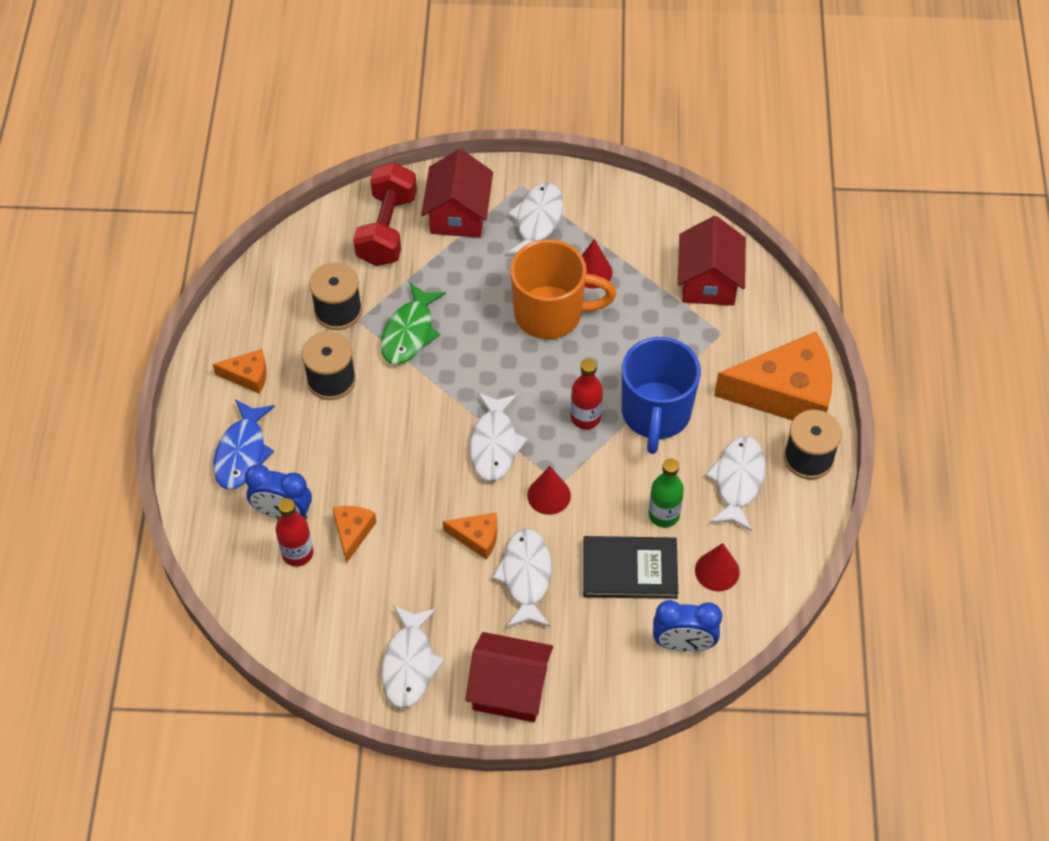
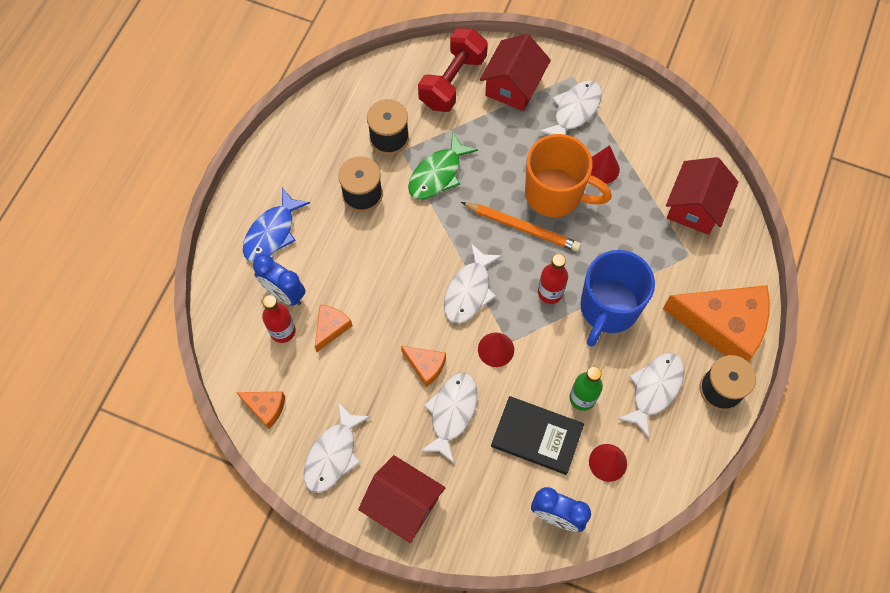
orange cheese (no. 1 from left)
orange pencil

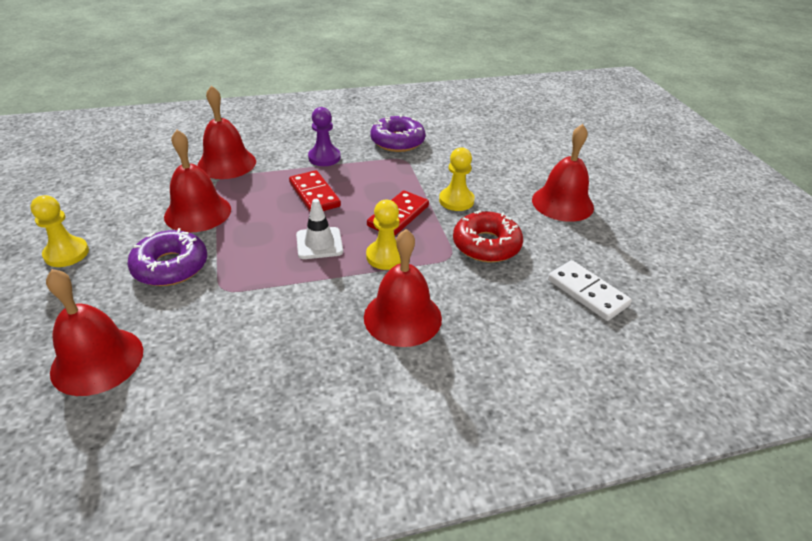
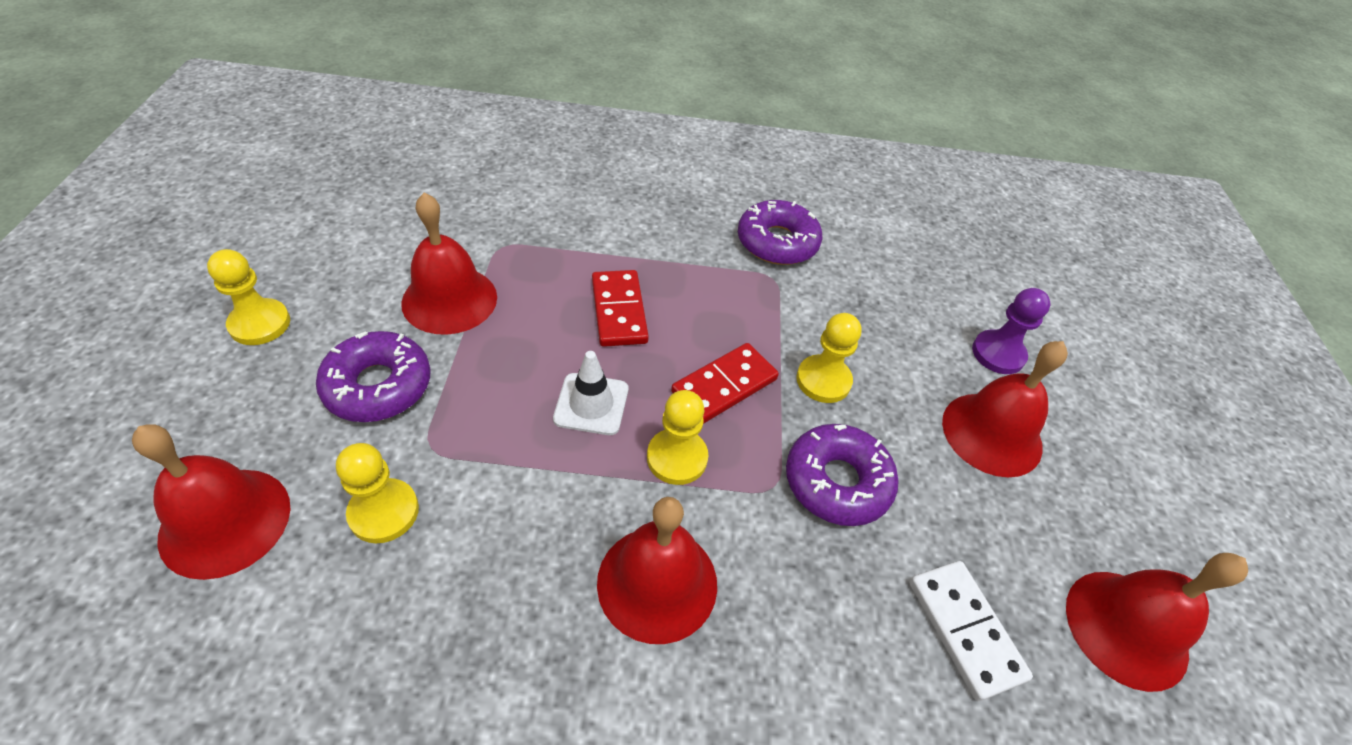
red bell (no. 5 from left)
purple pawn
purple donut (no. 3 from left)
yellow pawn (no. 2 from left)

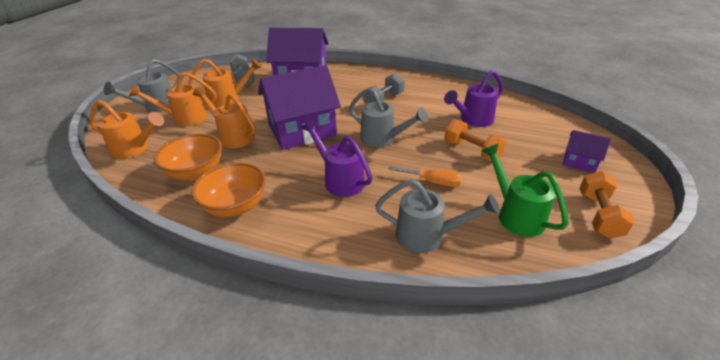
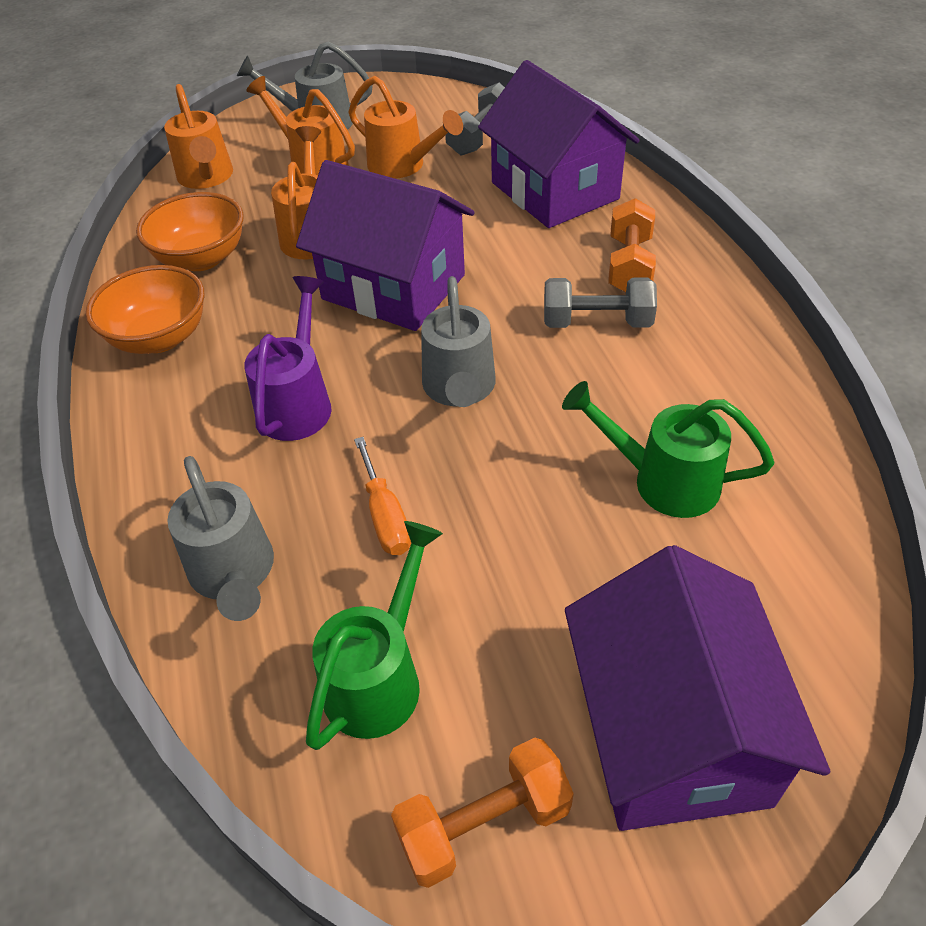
green watering can (no. 2 from left)
orange dumbbell (no. 2 from left)
purple house (no. 3 from left)

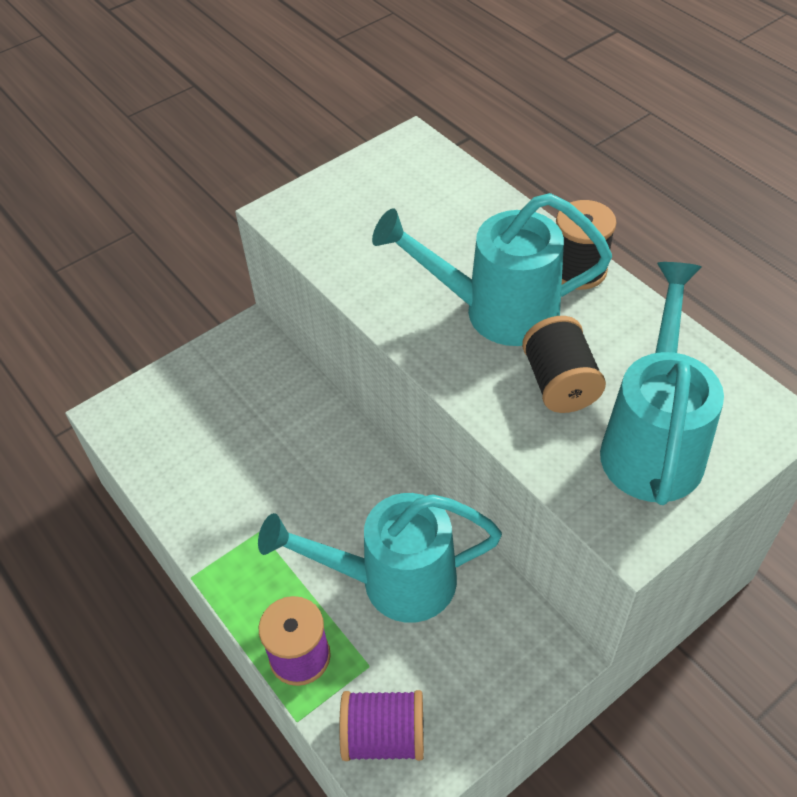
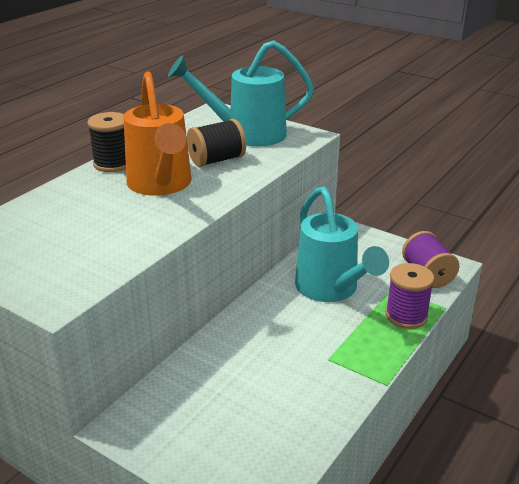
orange watering can

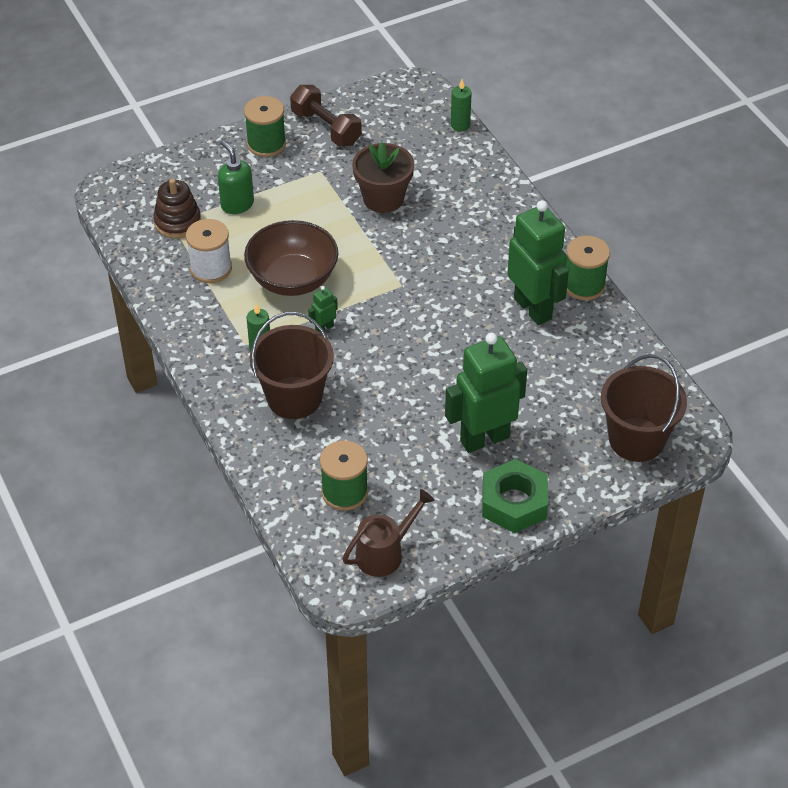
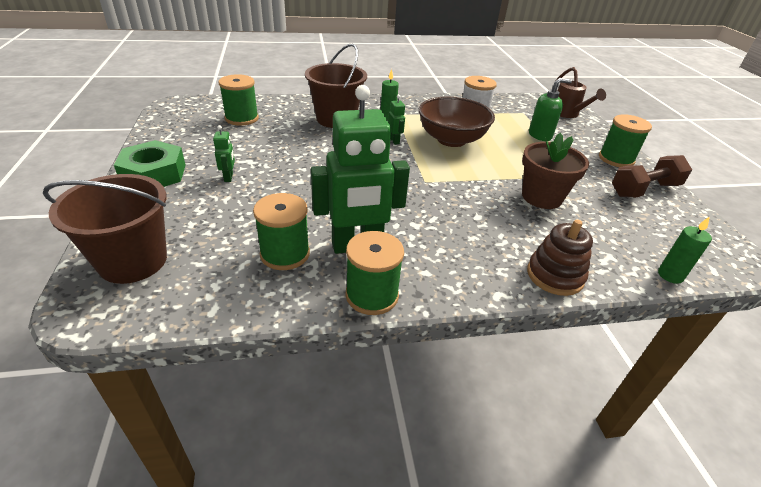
brown stacking toy
green robot (no. 1 from left)
brown watering can
green spool (no. 2 from left)

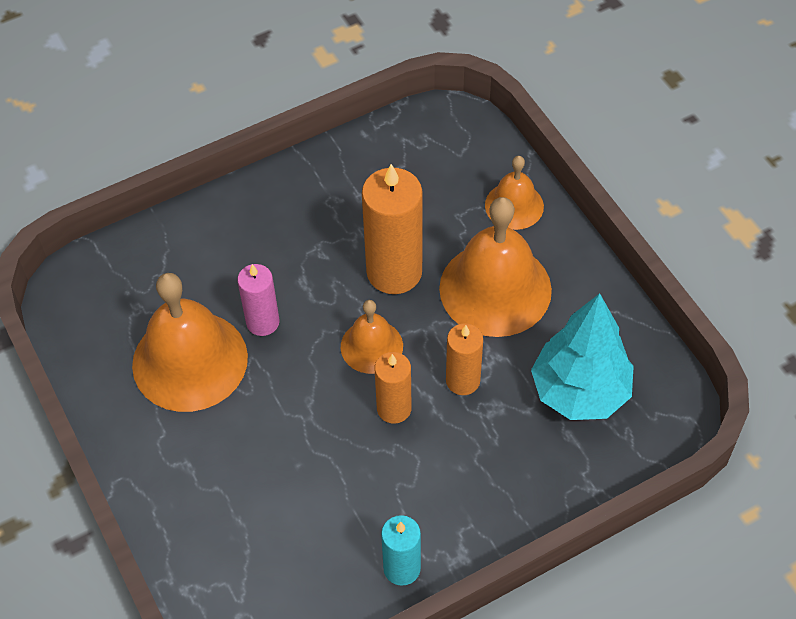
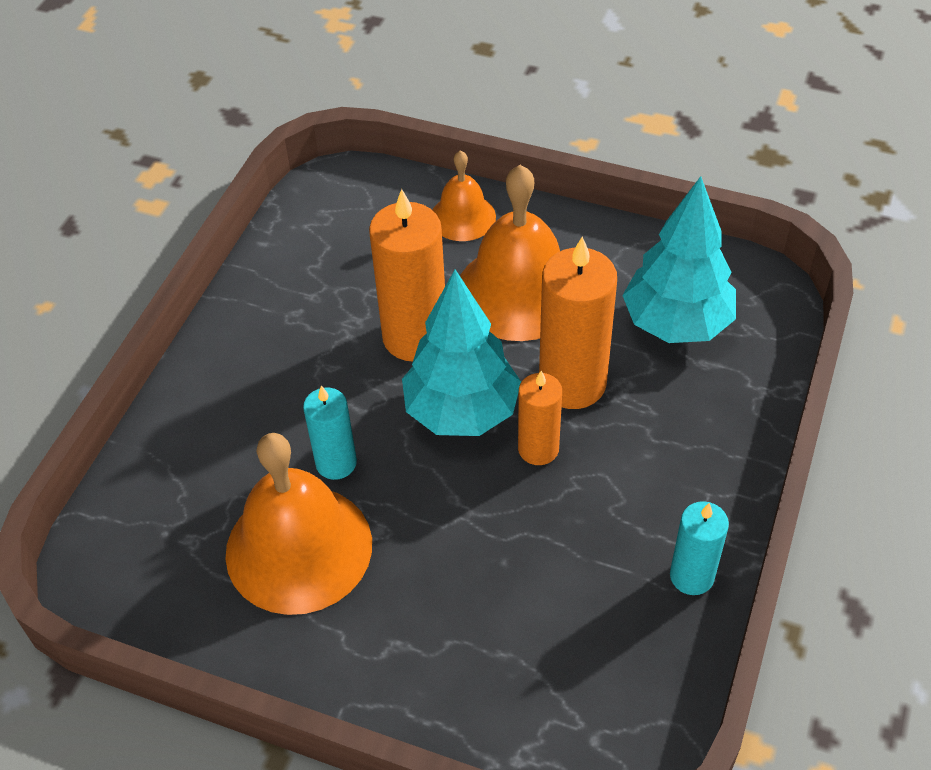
turquoise candle (no. 1 from left)
turquoise tree (no. 1 from left)
orange candle (no. 3 from left)

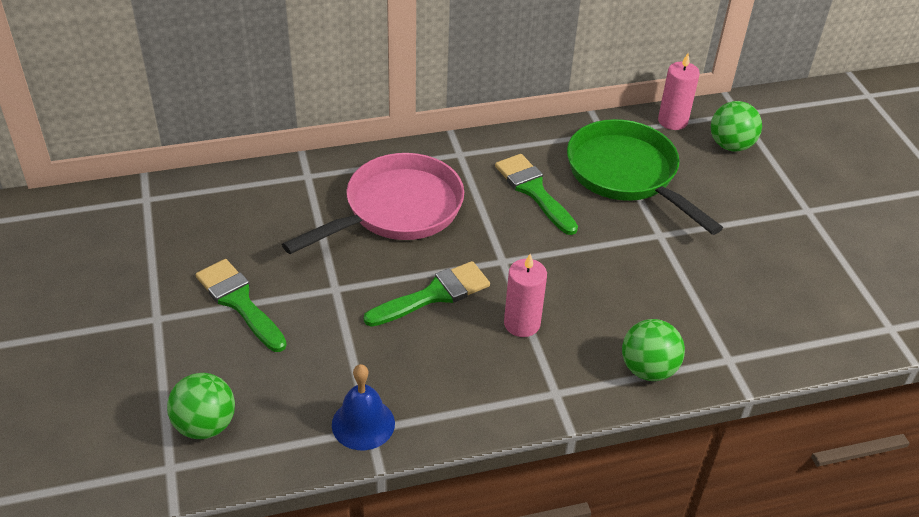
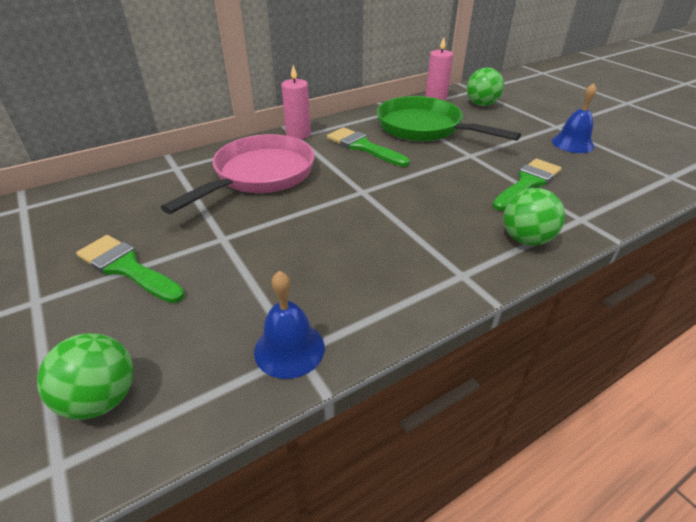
pink candle (no. 1 from left)
green brush (no. 3 from left)
blue bell (no. 2 from left)

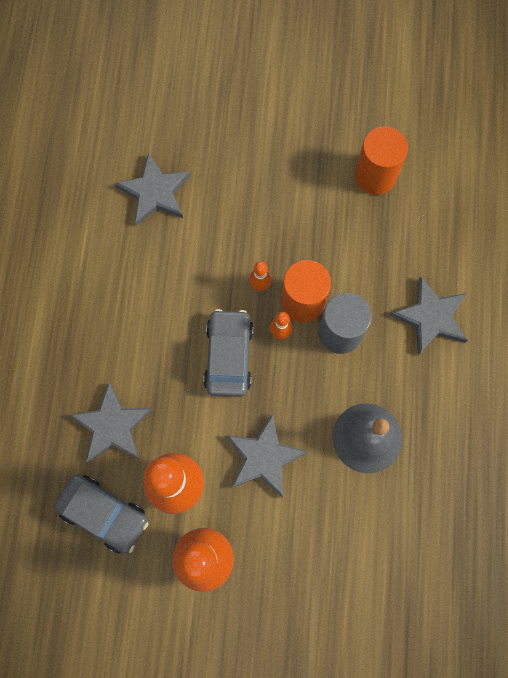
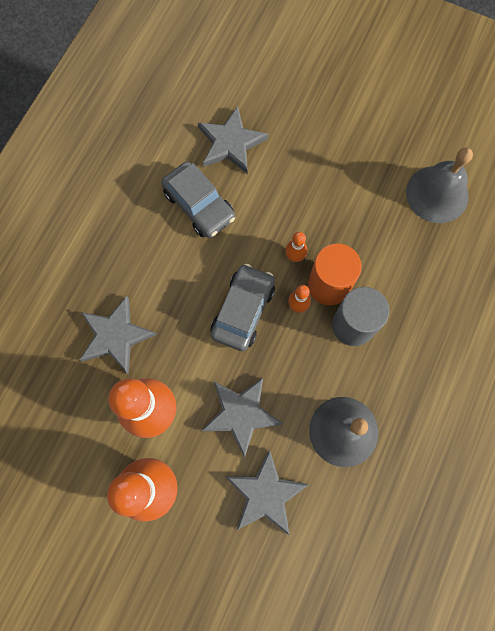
grey bell (no. 2 from left)
grey star (no. 4 from left)
grey car (no. 1 from left)

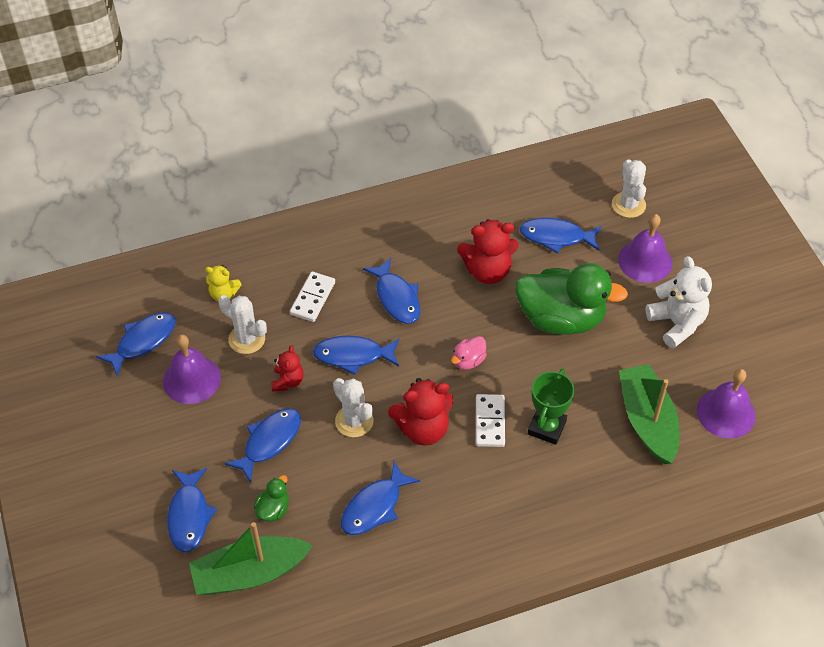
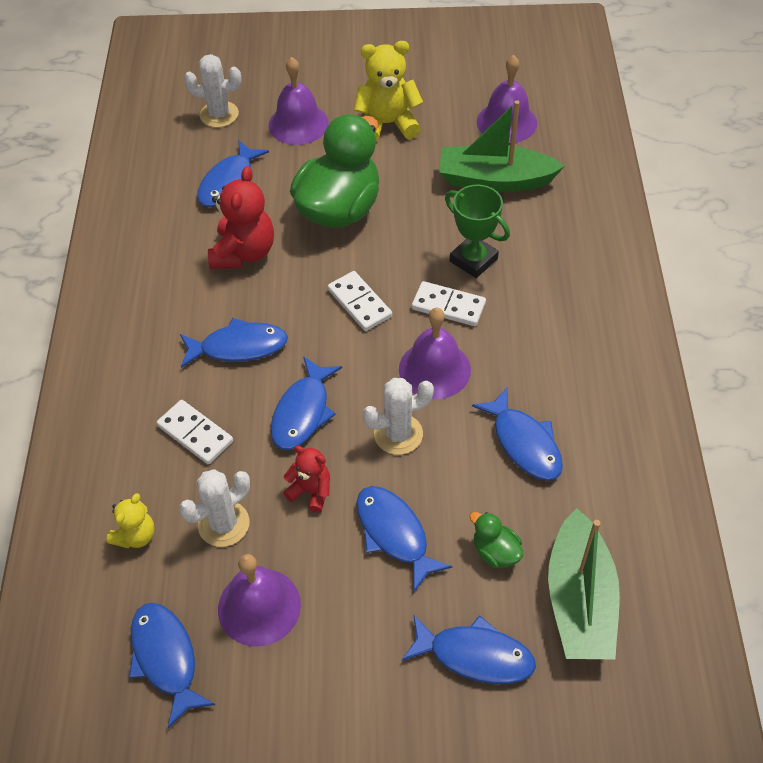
yellow teddy bear (no. 2 from left)
white domino (no. 2 from left)
purple bell (no. 3 from left)

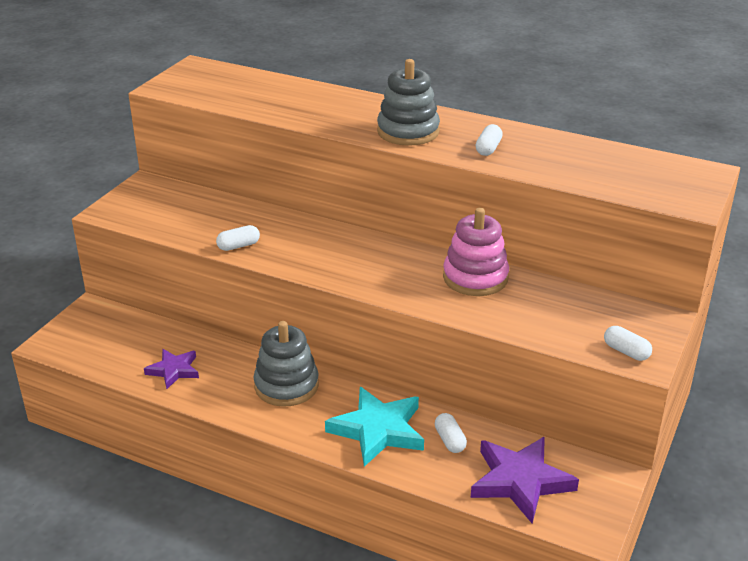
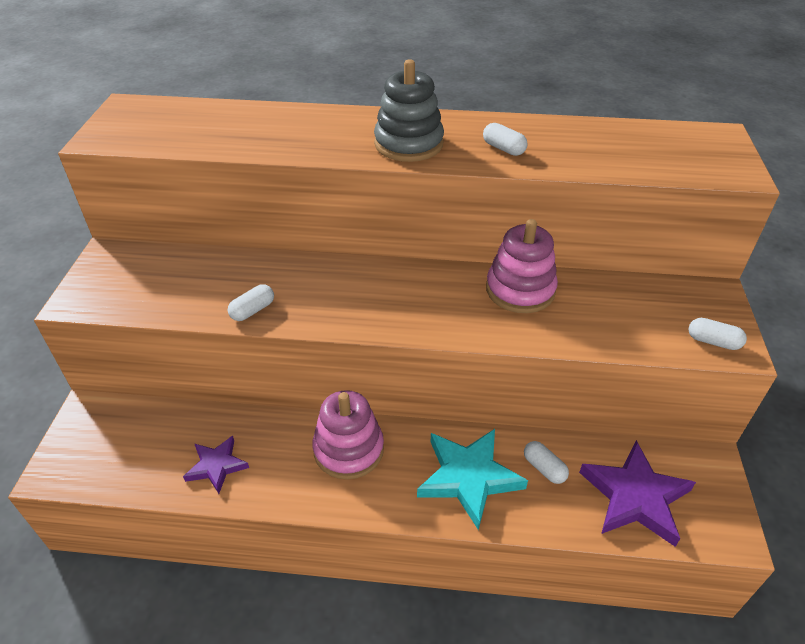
white capsule (no. 2 from left)
pink stacking toy (no. 1 from left)

